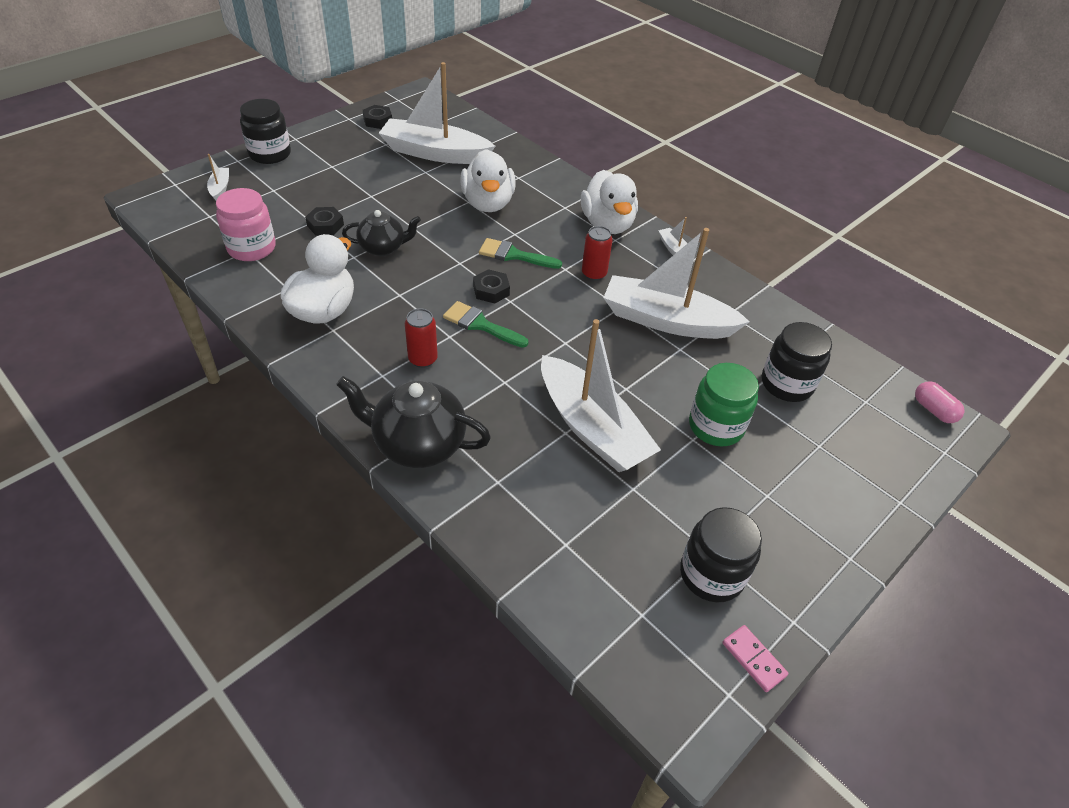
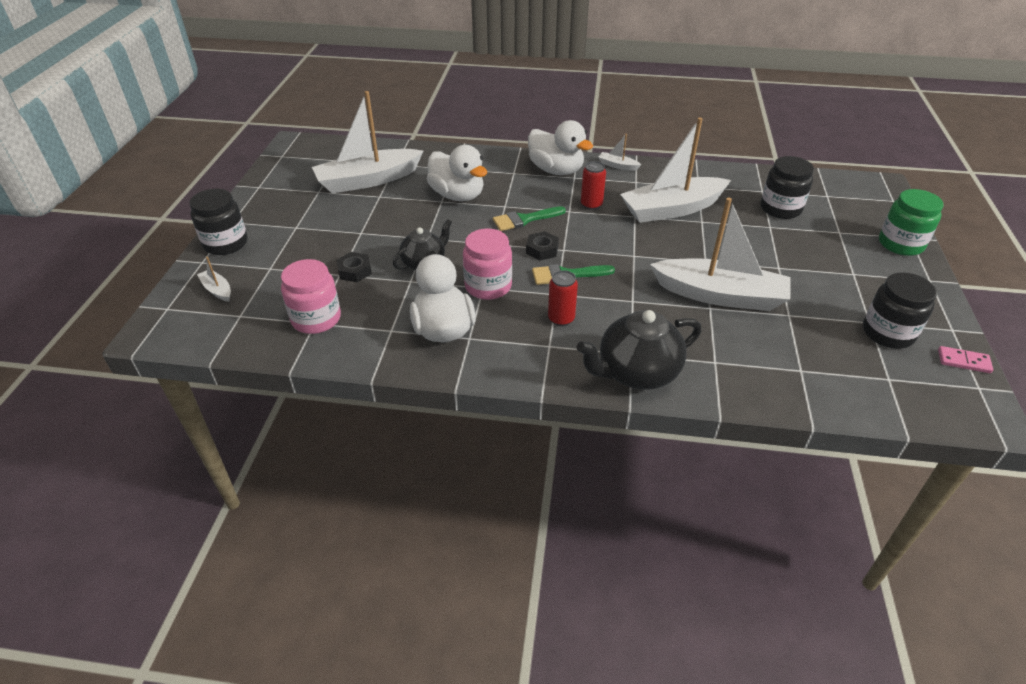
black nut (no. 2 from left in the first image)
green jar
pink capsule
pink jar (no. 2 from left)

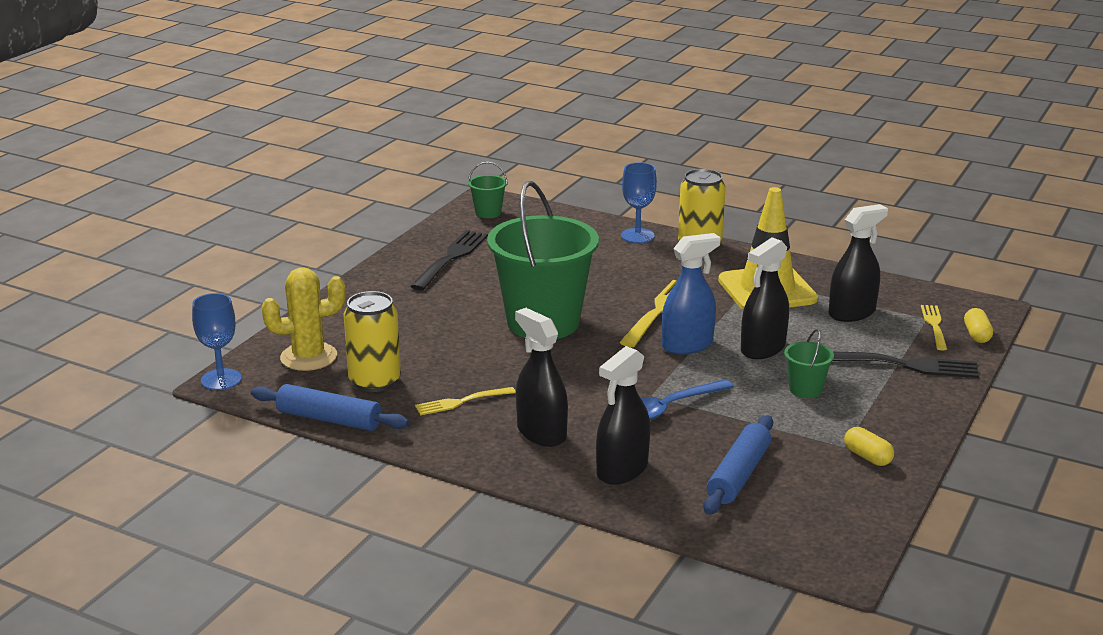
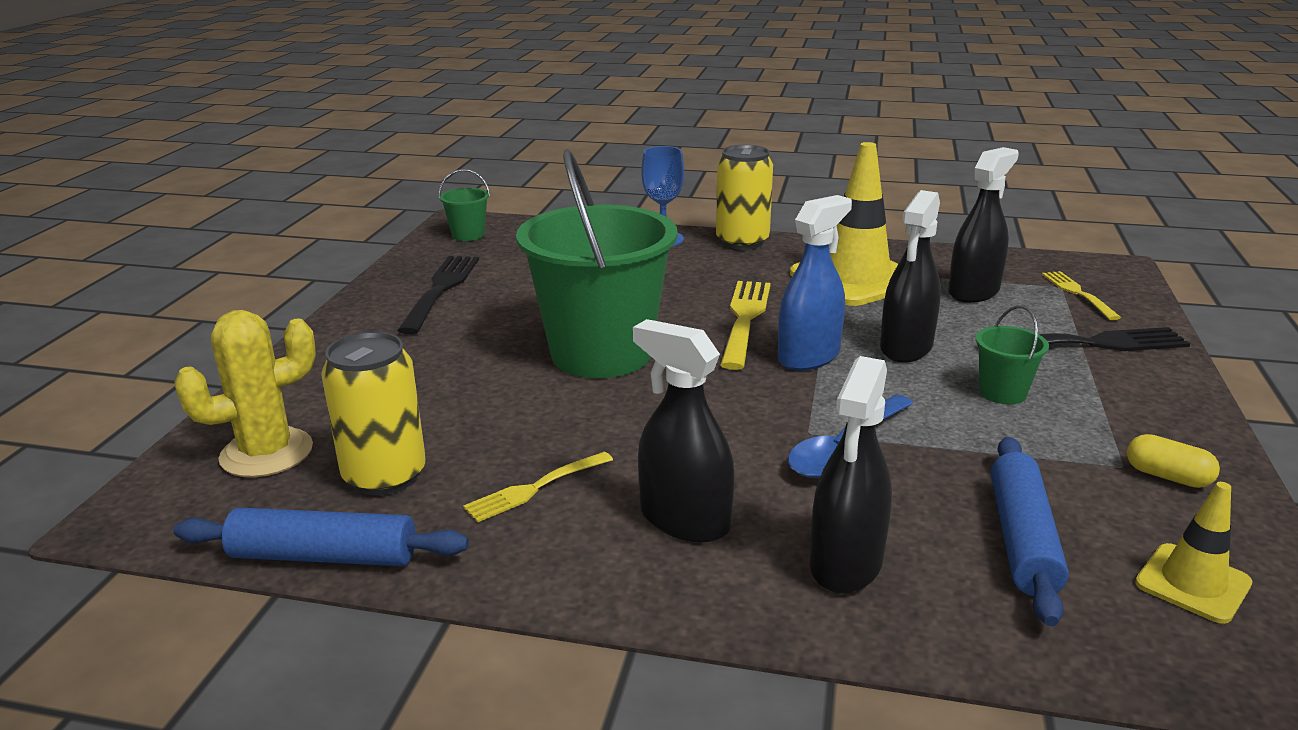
blue goblet (no. 1 from left in the first image)
yellow capsule (no. 2 from left in the first image)
yellow traffic cone (no. 2 from left)

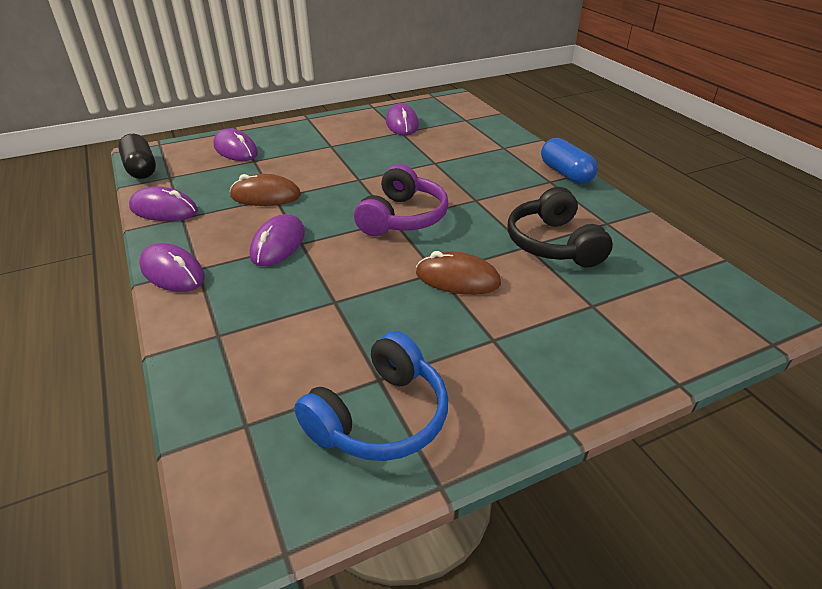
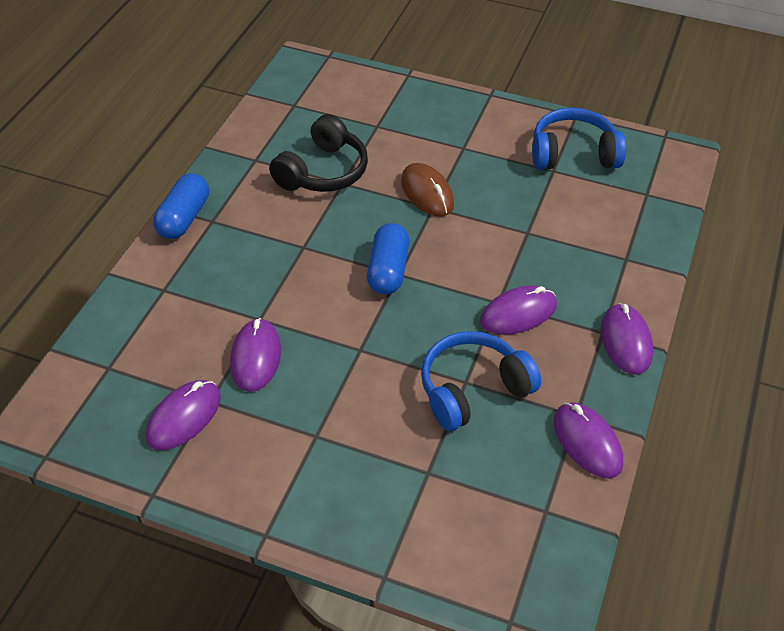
purple mouse (no. 2 from left)
black capsule
blue capsule (no. 2 from left)
blue headphones (no. 1 from left)

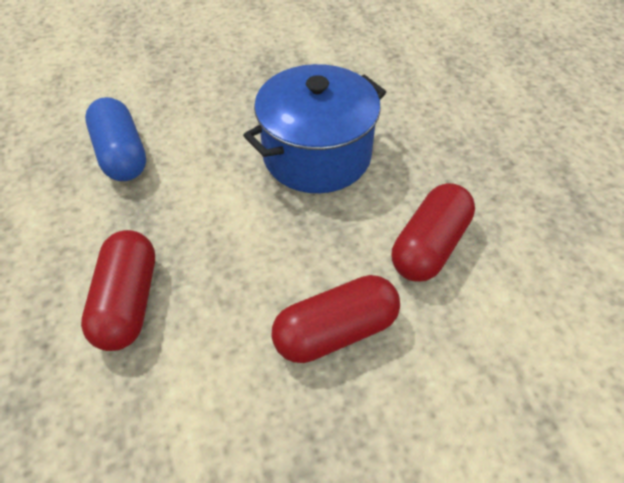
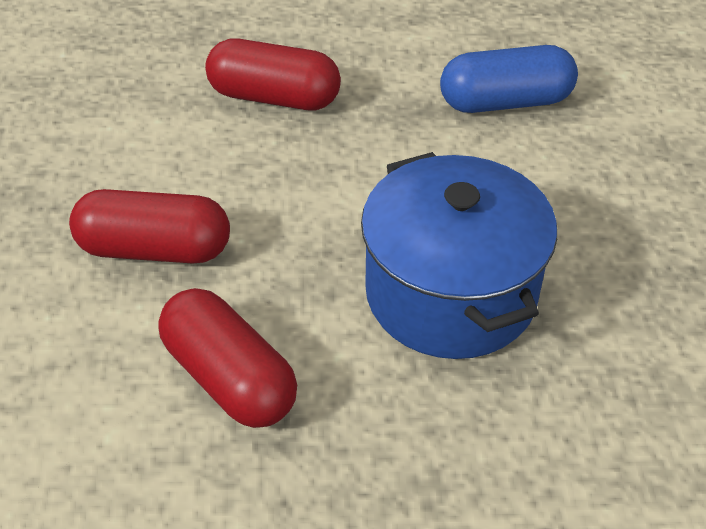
red capsule (no. 1 from left)

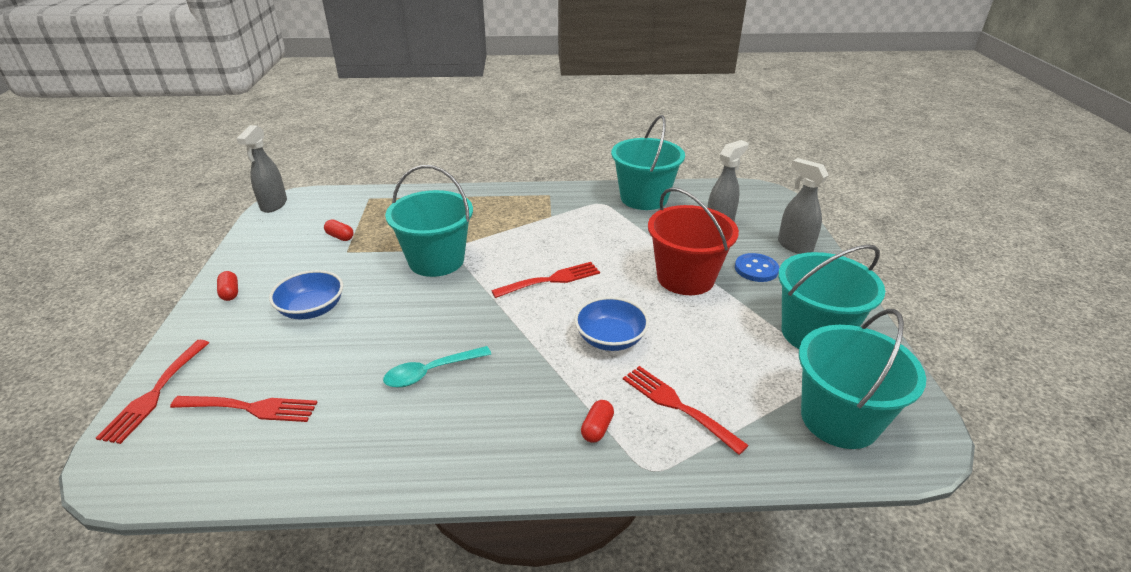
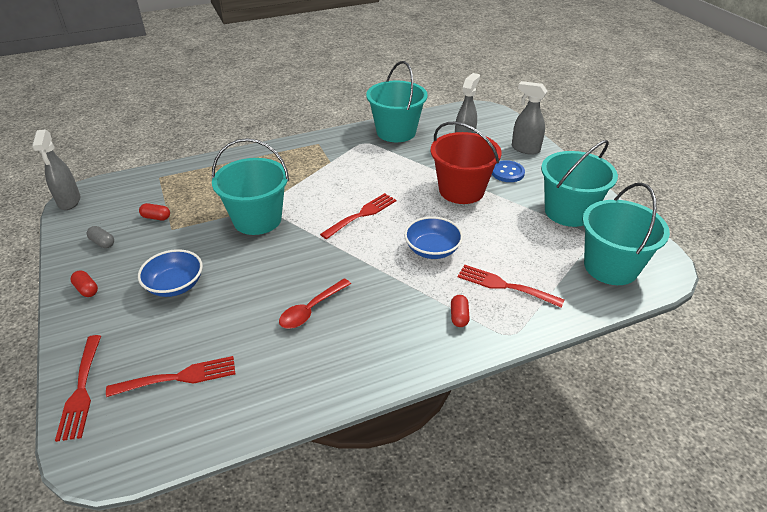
red spoon
grey capsule

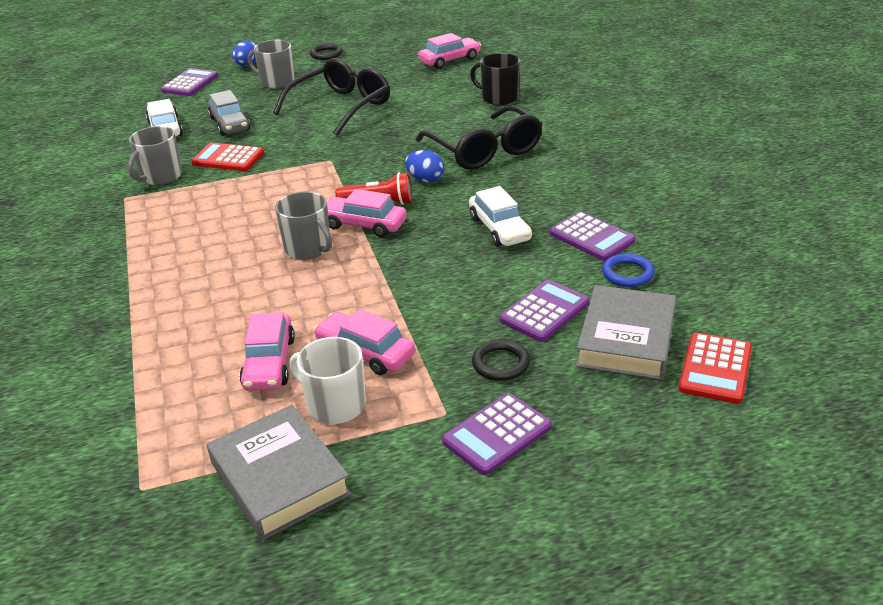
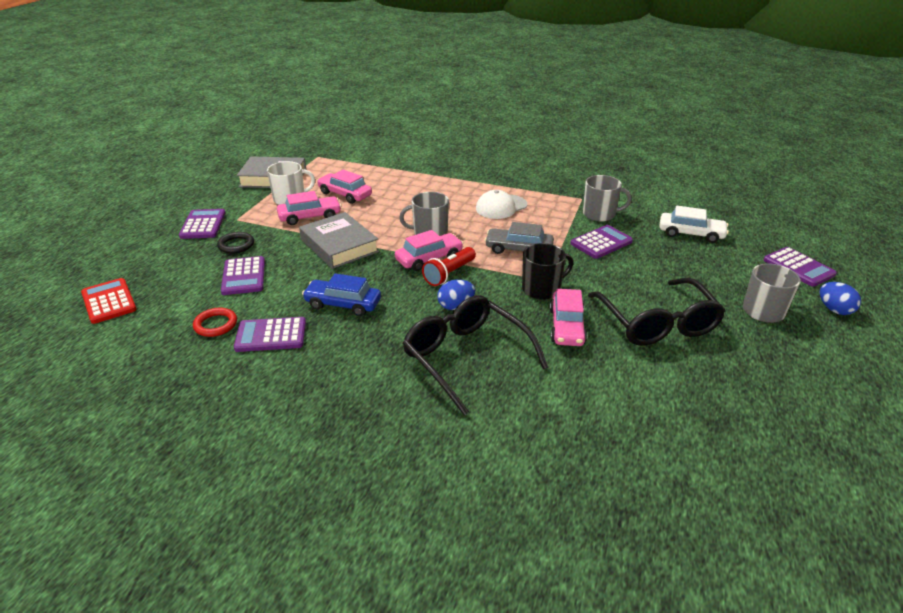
pink car (no. 4 from left)
black ring (no. 1 from left in the first image)
black mug
grey car
black glasses (no. 1 from left)
grey mug (no. 2 from left)
purple calculator (no. 4 from left)
blue car
red ring
grey book (no. 2 from left)
white cap

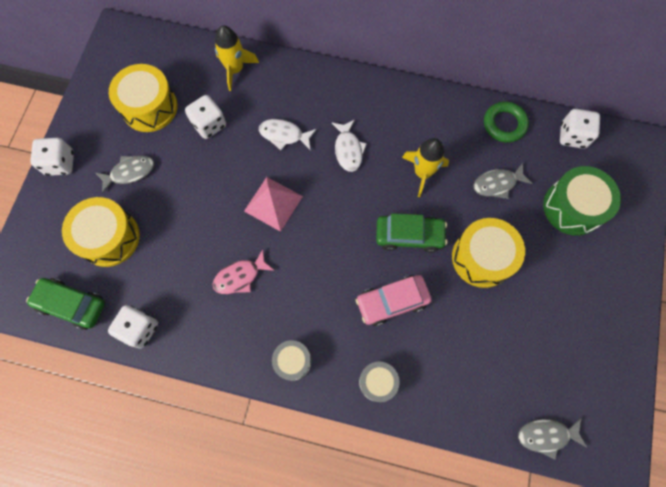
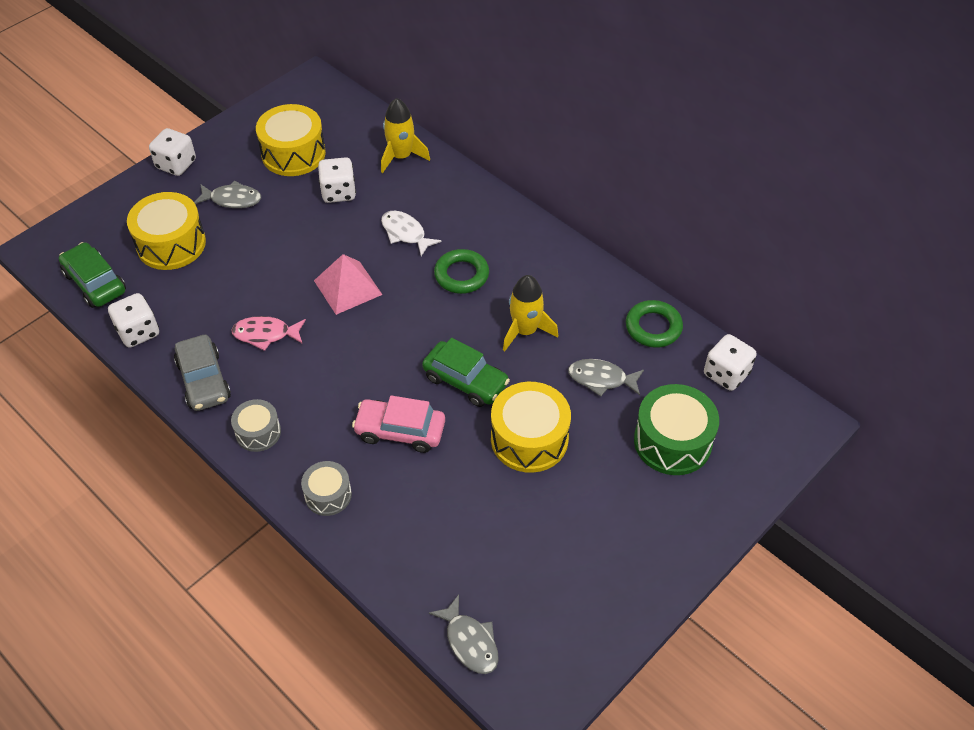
green ring (no. 1 from left)
grey fish (no. 2 from left)
grey car

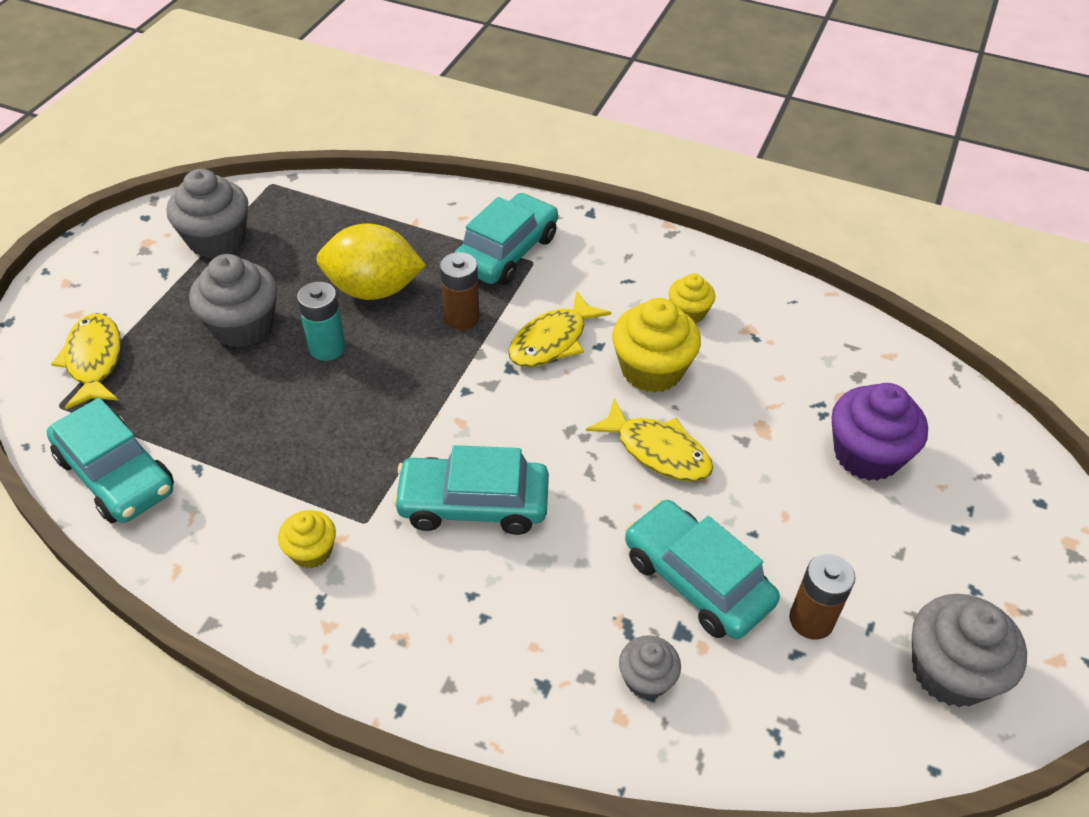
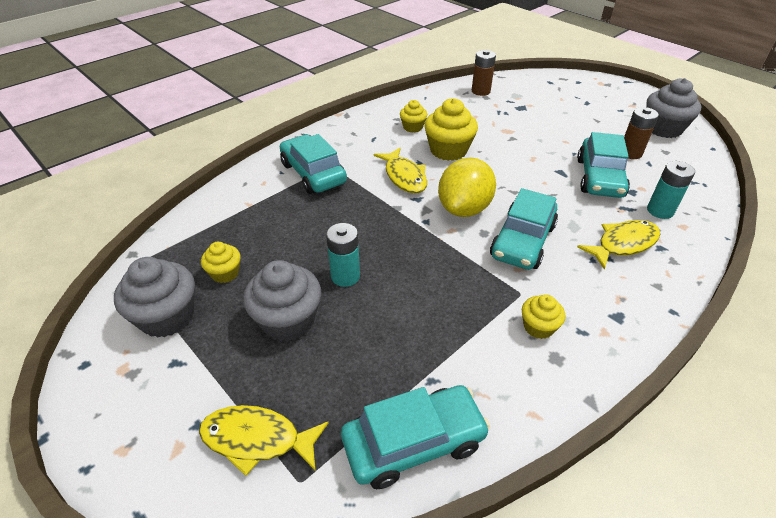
yellow lemon
brown battery (no. 1 from left)
purple cupcake
yellow fish (no. 3 from left)
turquoise car (no. 4 from left)
turquoise battery (no. 2 from left)
yellow cupcake (no. 1 from left)

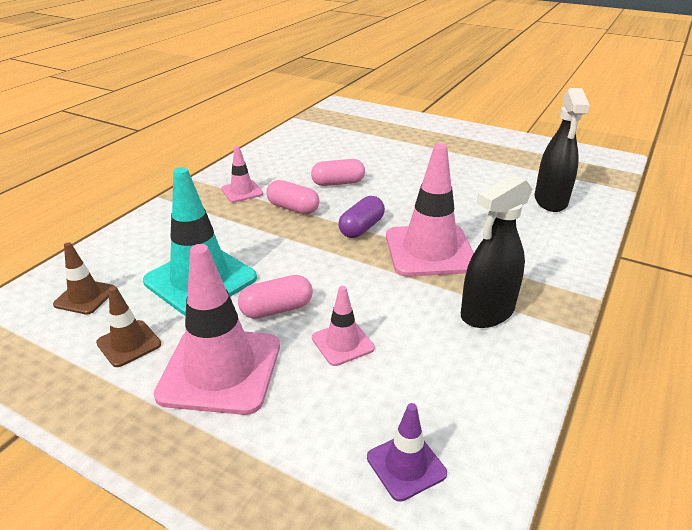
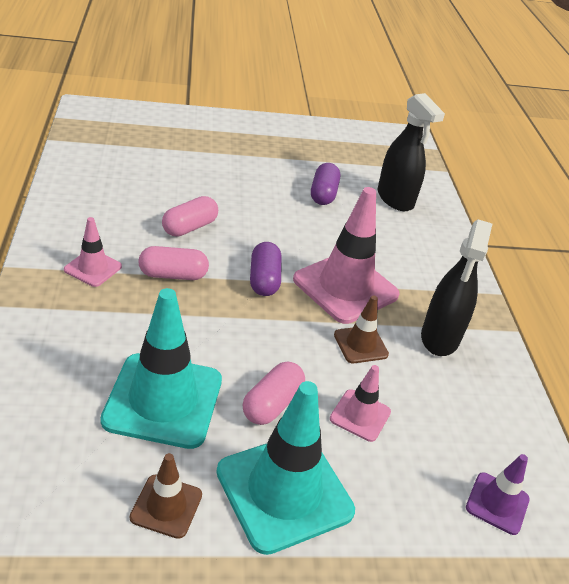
brown traffic cone (no. 2 from left)
turquoise traffic cone (no. 2 from left)
purple capsule (no. 2 from left)

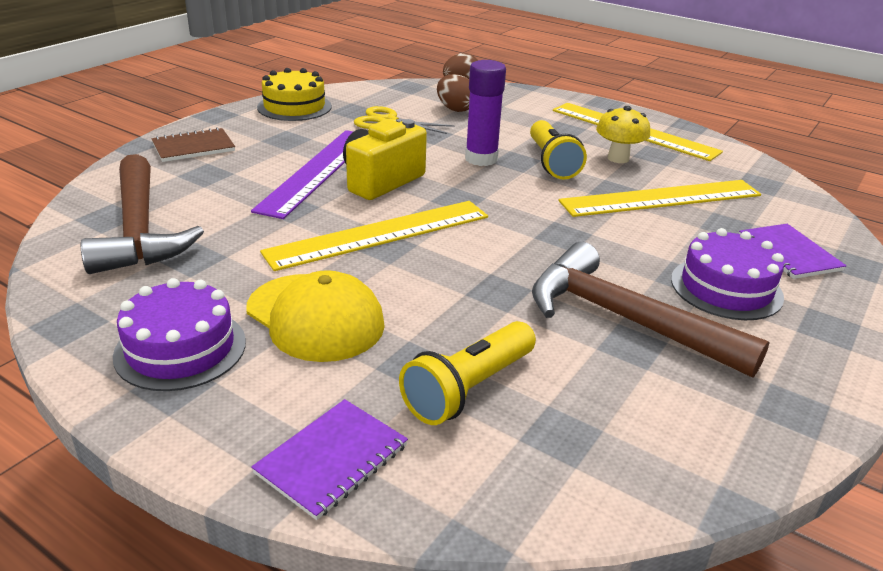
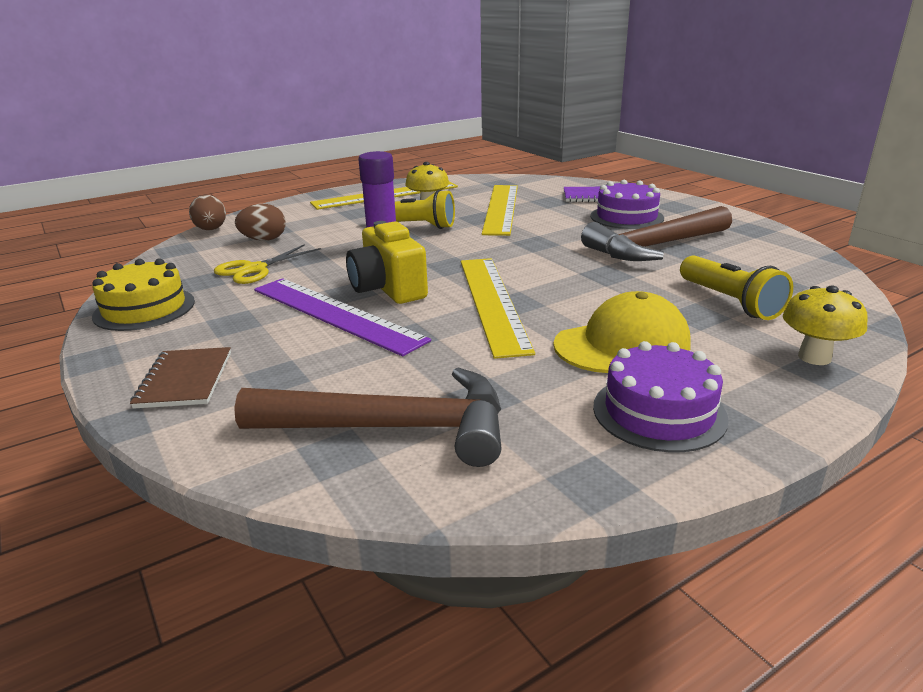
yellow mushroom (no. 2 from left)

